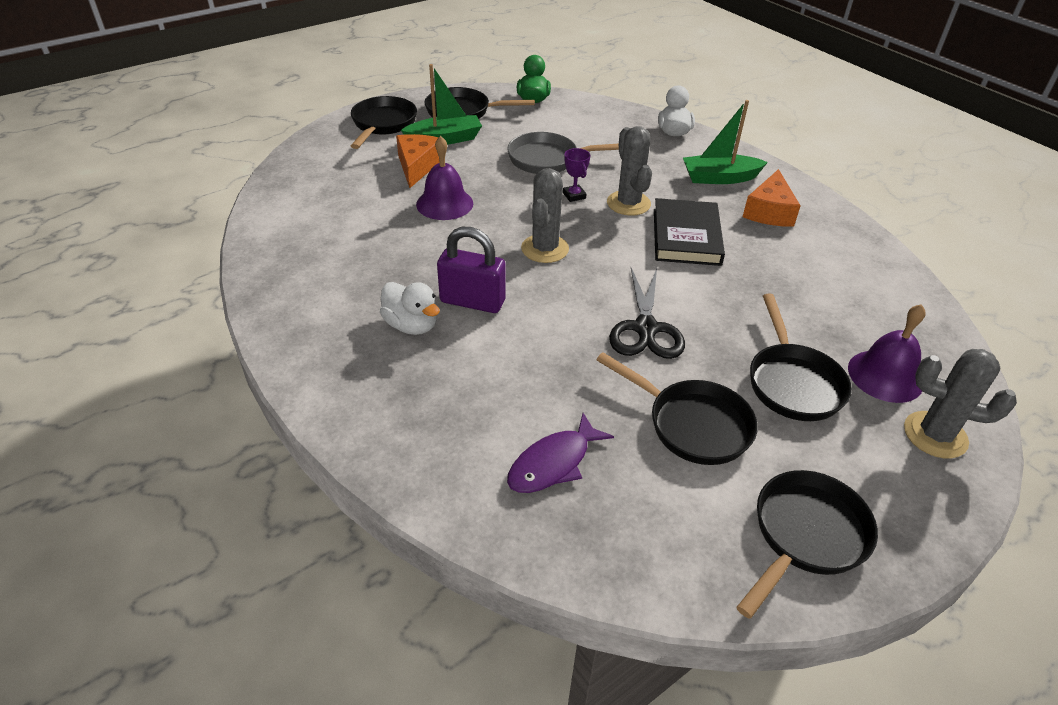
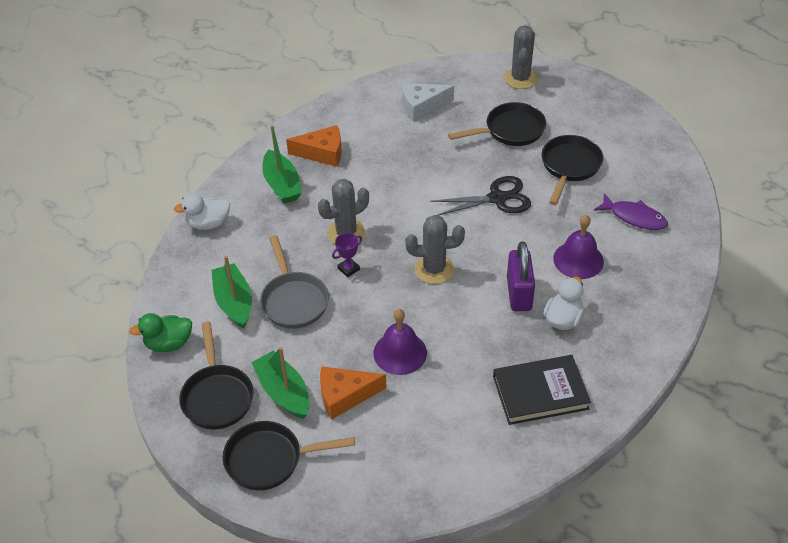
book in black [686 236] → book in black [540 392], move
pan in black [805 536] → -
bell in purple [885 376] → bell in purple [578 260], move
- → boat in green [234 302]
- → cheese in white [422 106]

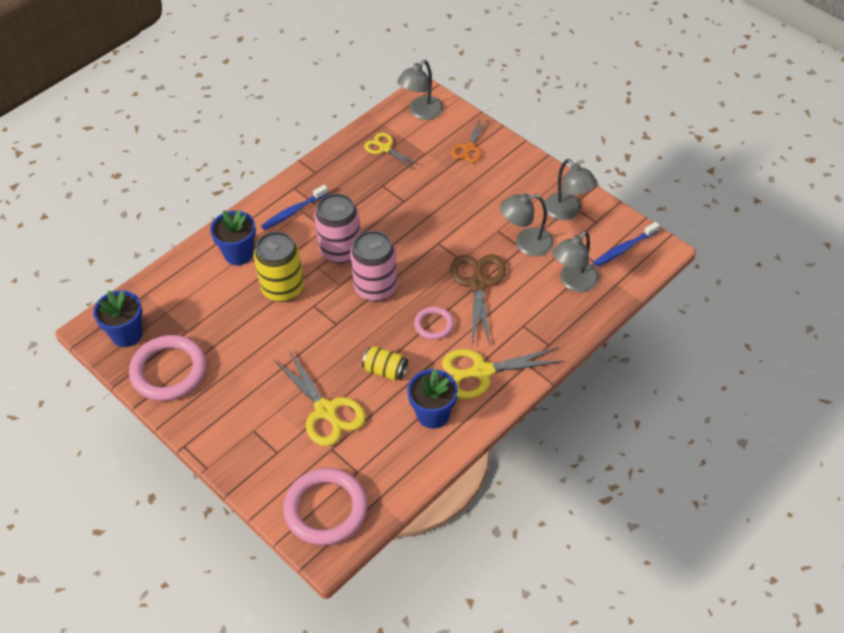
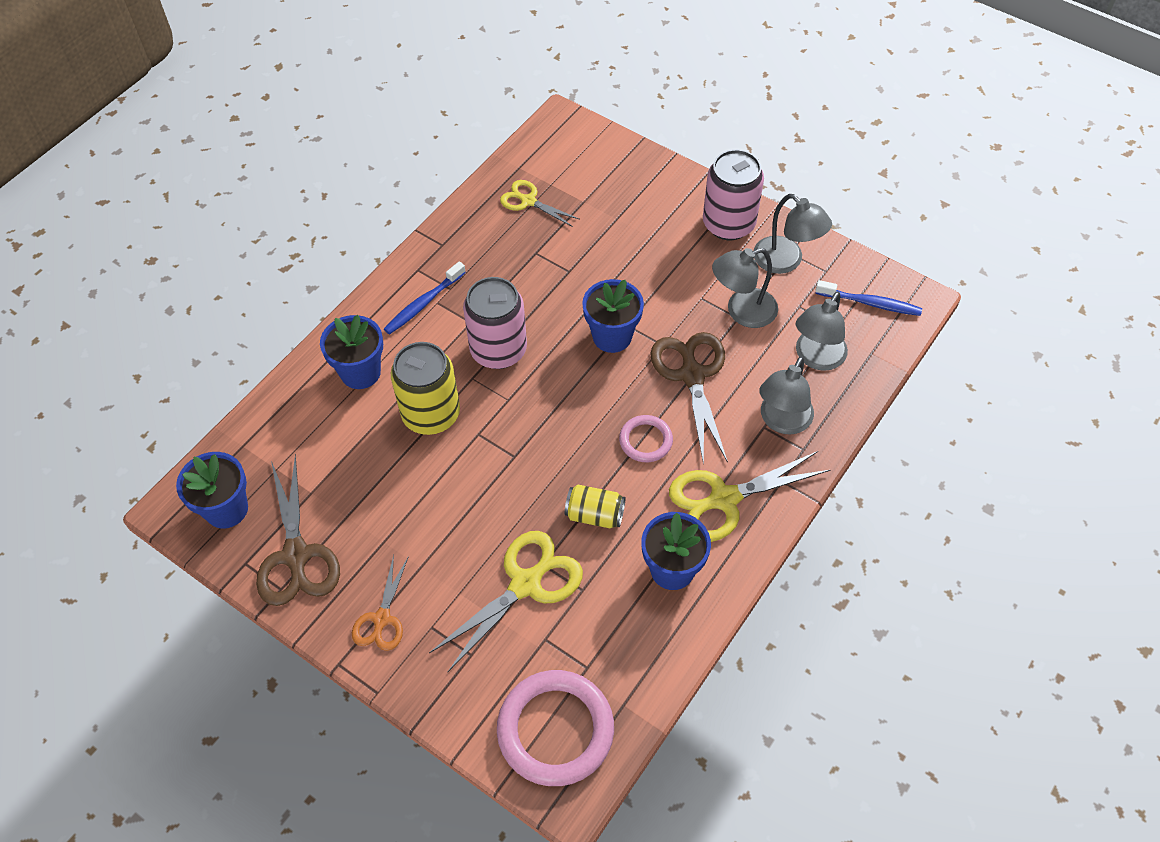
ring in pink [169 371] → scissors in brown [296 555]
scissors in yellow [325 411] → scissors in yellow [525 584], 90 degrees counterclockwise
can in pink [375 287] → can in pink [728 224], move
lamp in grey [421 112] → lamp in grey [782 421], move
scissors in orange [469 148] → scissors in orange [382 619], move
toothbrush in blue [624 248] → toothbrush in blue [870 303], 120 degrees counterclockwise
- → flower pot in blue [612 336]

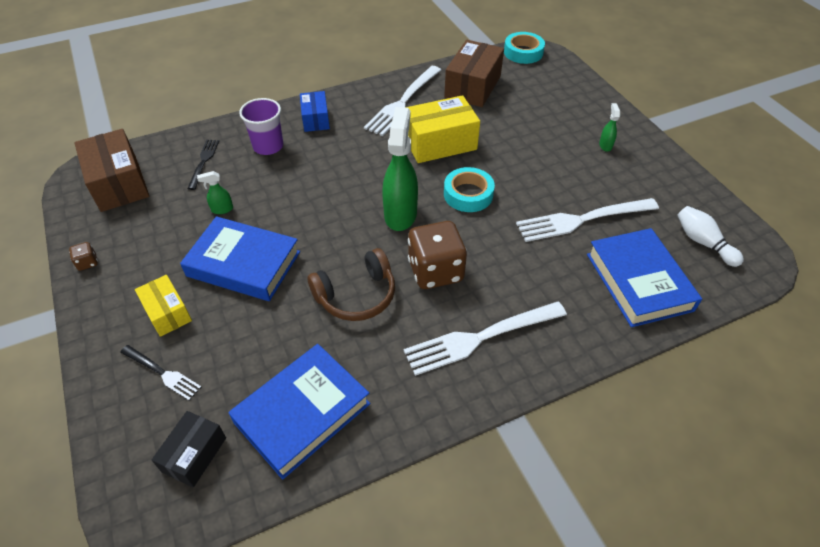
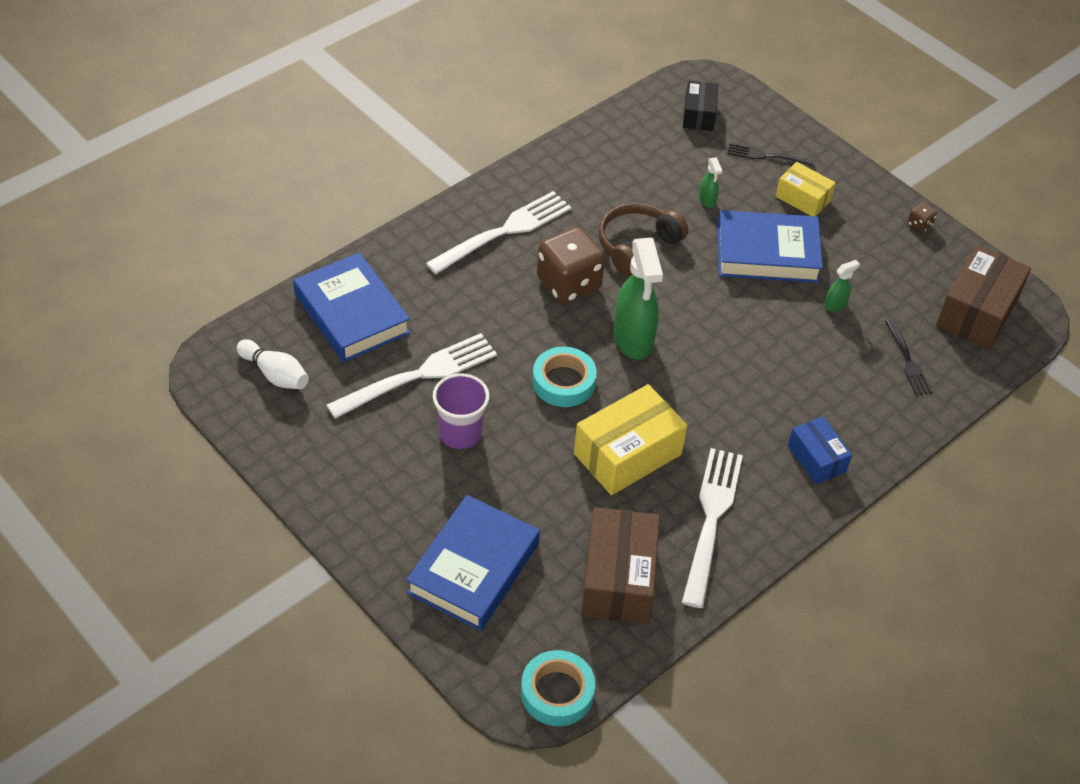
box in brown [119 183] → box in brown [977 312], 75 degrees clockwise
book in blue [302 413] → book in blue [473 568], move
cup in purple [268 146] → cup in purple [460 433], move
spray bottle in green [605 145] → spray bottle in green [707 200], move

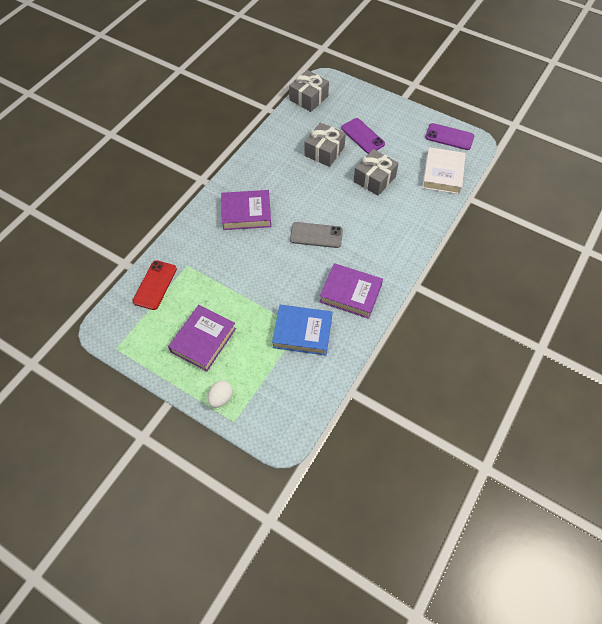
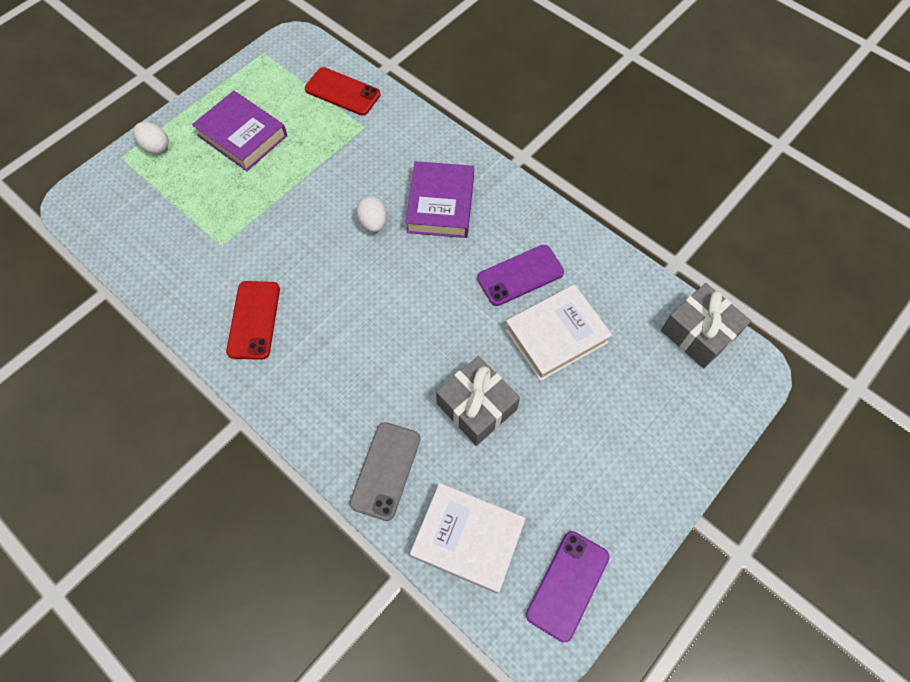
book in blue [302 332] → -
phone in grey [316 235] → phone in grey [385 470], move
gift in grey [324 151] → book in white [556 335]
book in purple [350 293] → phone in red [254 320]
phone in purple [362 136] → phone in purple [520 275], move
- → egg in white [373 223]

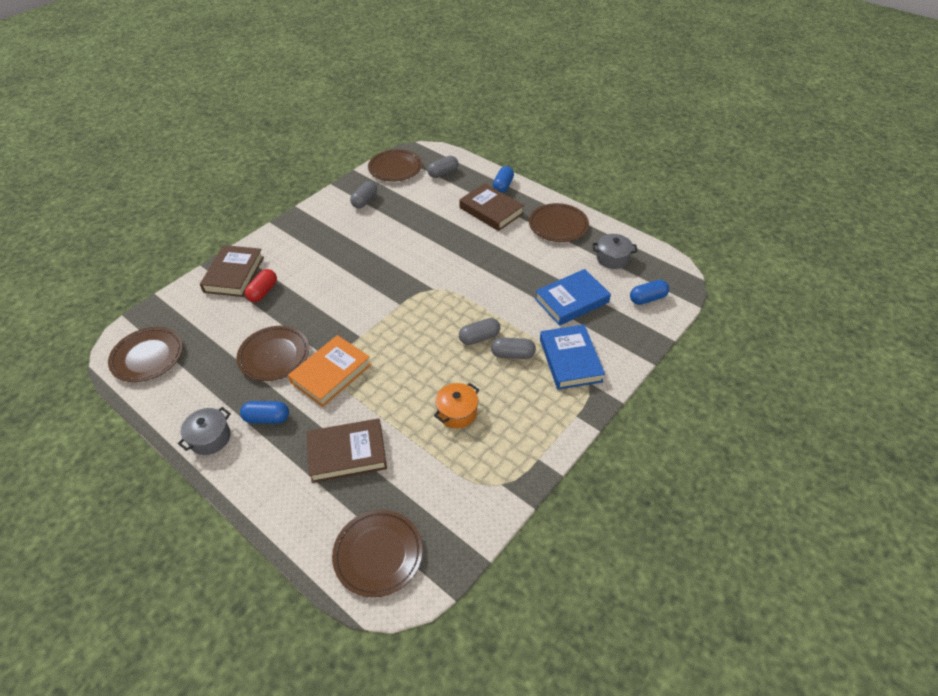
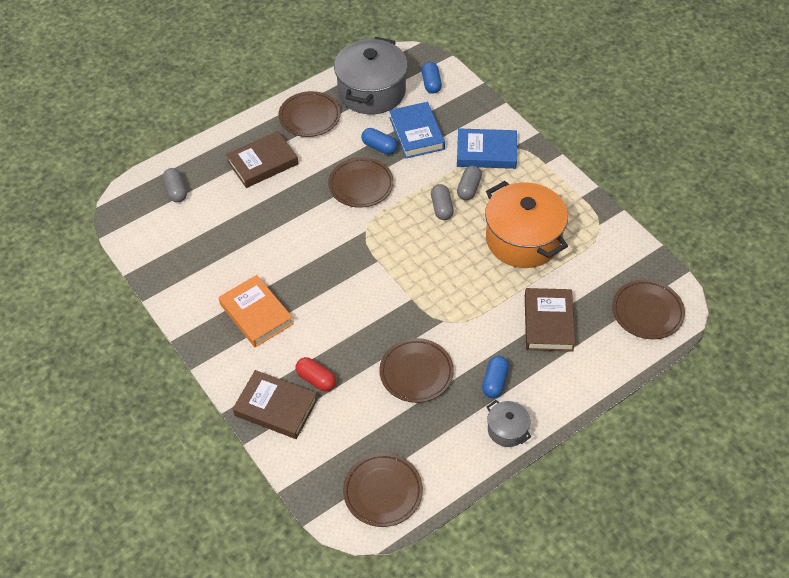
book in orange [331 374] → book in orange [256 314], move
capsule in grey [365 201] → -
plate in brown [395 168] → plate in brown [361 185], move
pot in orange [457 412] → pot in orange [523 239], x2.14
capsule in blue [503 186] → capsule in blue [379 147], move
pot in grey [612 258] → pot in grey [372 91], x2.14

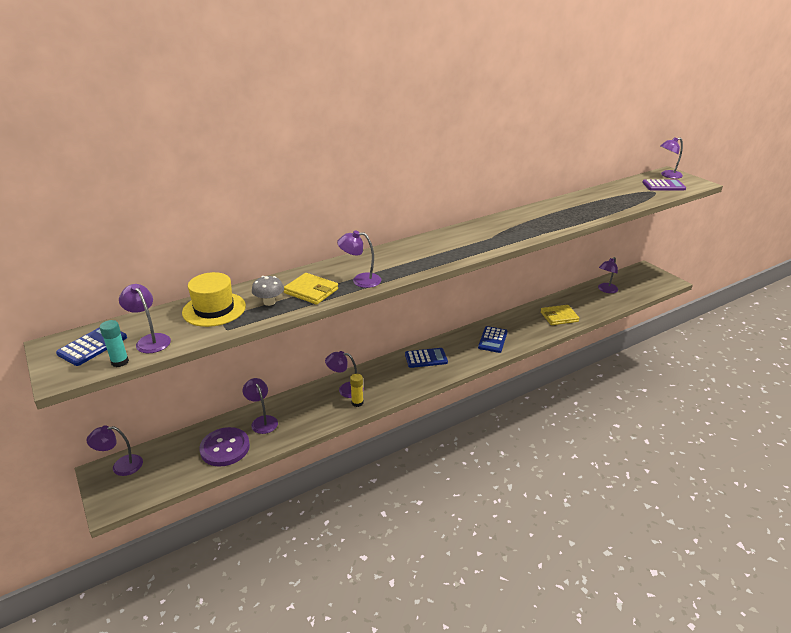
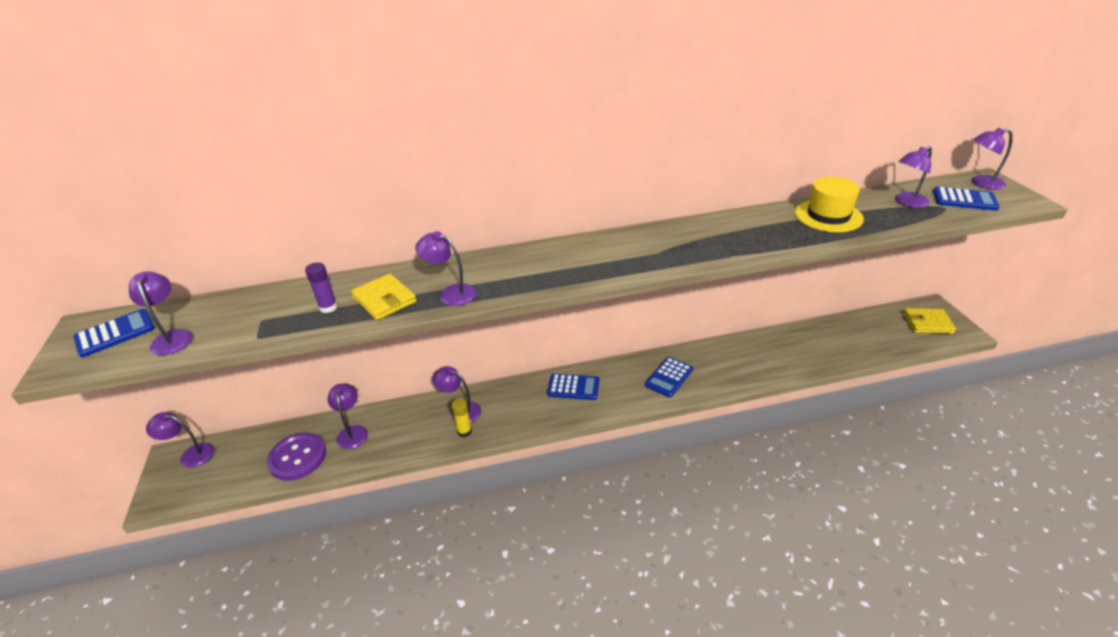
glue stick in turquoise [120 362] → -
hat in yellow [214 309] → hat in yellow [828 216], move
mushroom in grey [269 302] → glue stick in purple [328 307]
wallet in yellow [559 317] → wallet in yellow [927 323], move
lamp in purple [606 290] → lamp in purple [907 202], move
calculator in purple [663 186] → calculator in blue [964 200]

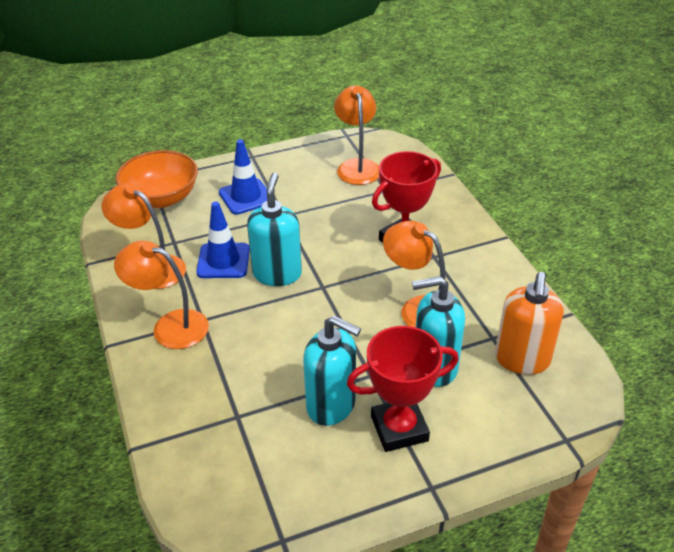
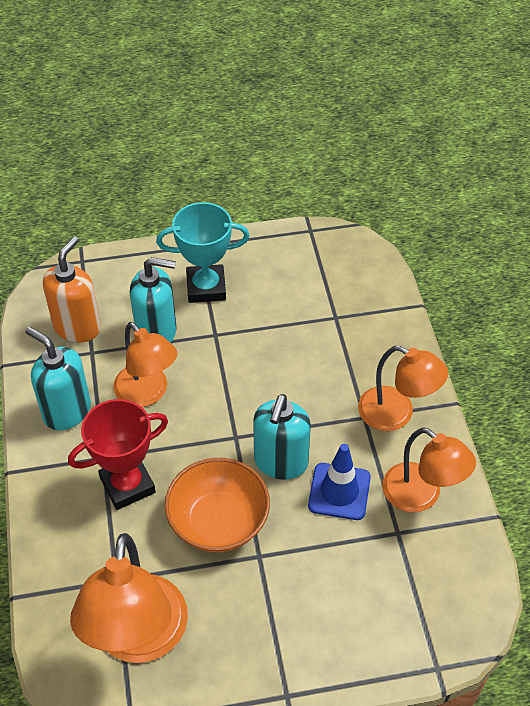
bowl in orange [161 198] → bowl in orange [218 521], move
traffic cone in blue [246 197] → -
soap dispenser in turquoise [331 405] → soap dispenser in turquoise [66 411], move
lamp in orange [357 166] → lamp in orange [138 639], x1.50
trophy in red [399 428] → trophy in turquoise [206 287]

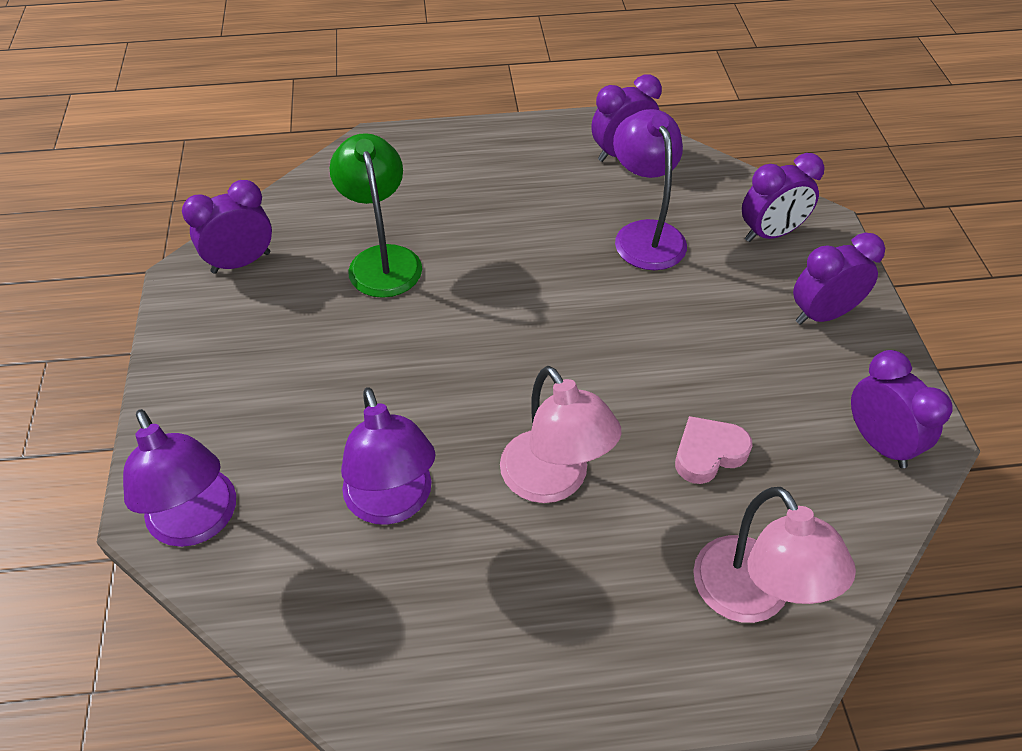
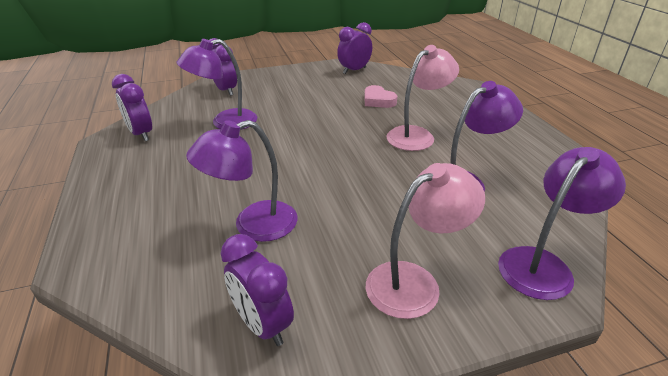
lamp in green [382 260] → lamp in purple [253 225]
lamp in pink [752 598] → lamp in pink [415 282], move
clock in purple [822 314] → -

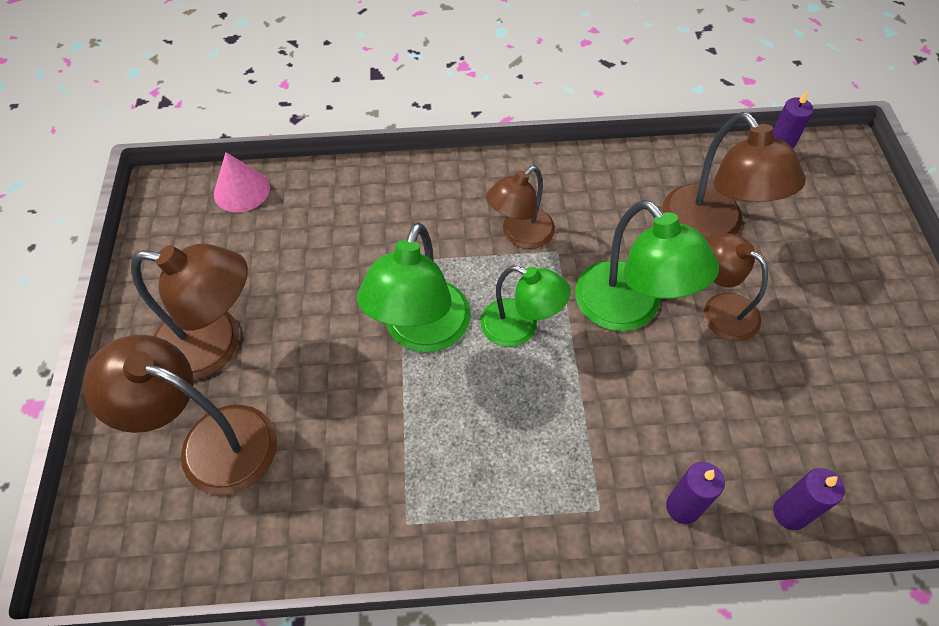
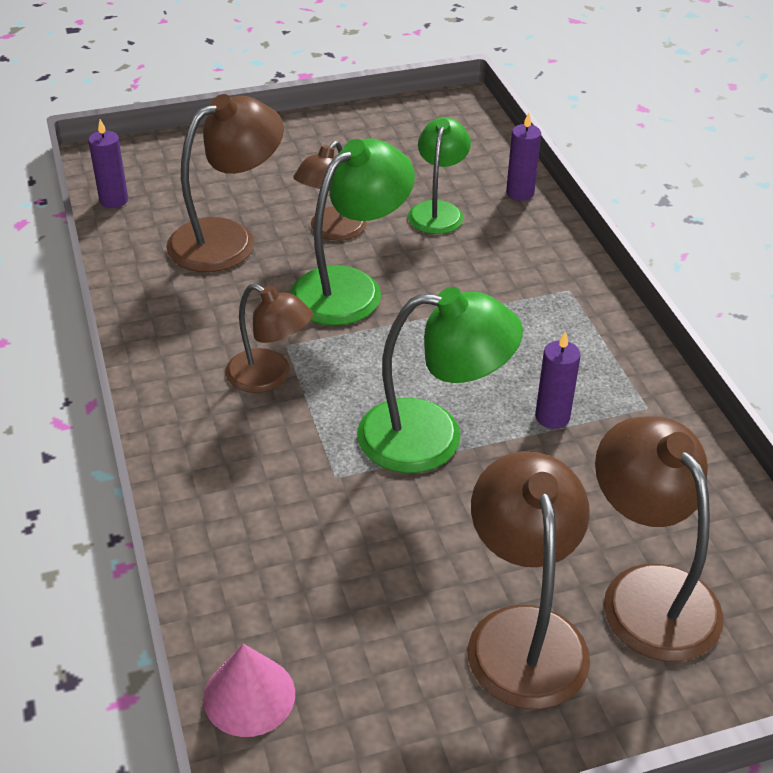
lamp in brown [211 442] → lamp in brown [648 592], 150 degrees clockwise
lamp in green [520 327] → lamp in green [438 211], move
candle in purple [682 507] → candle in purple [552 417], move

